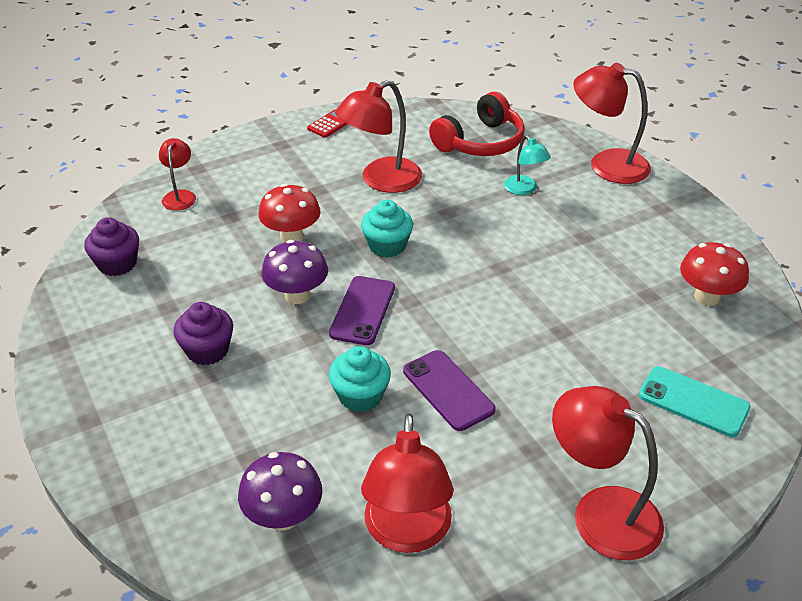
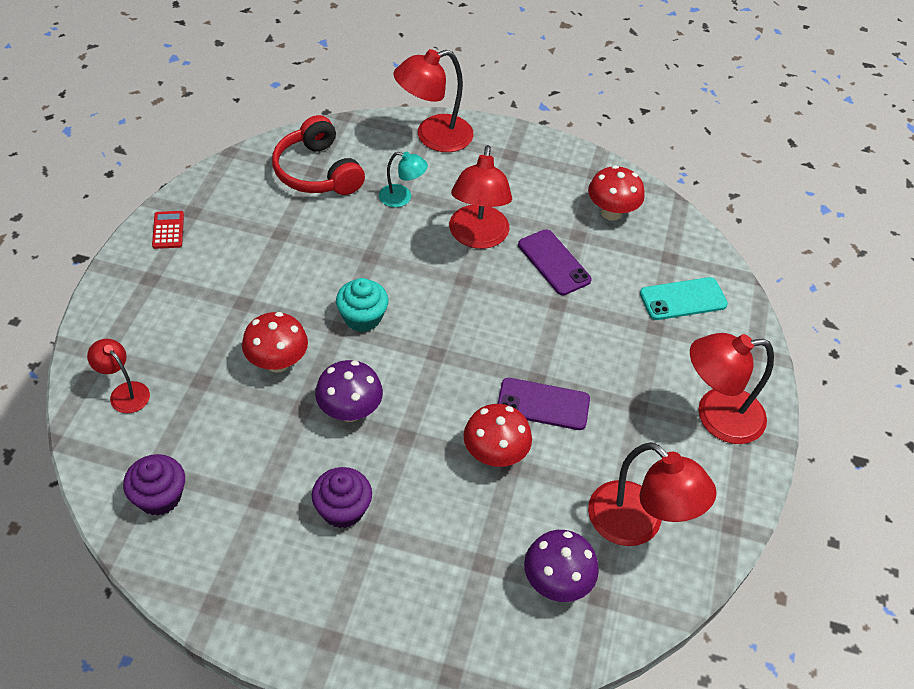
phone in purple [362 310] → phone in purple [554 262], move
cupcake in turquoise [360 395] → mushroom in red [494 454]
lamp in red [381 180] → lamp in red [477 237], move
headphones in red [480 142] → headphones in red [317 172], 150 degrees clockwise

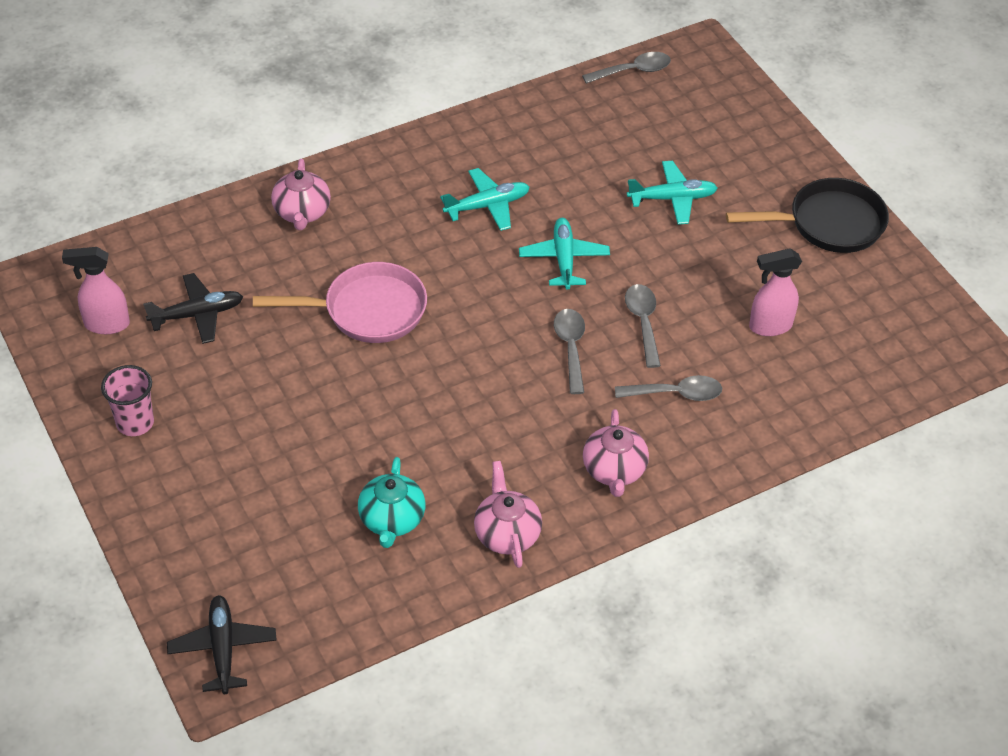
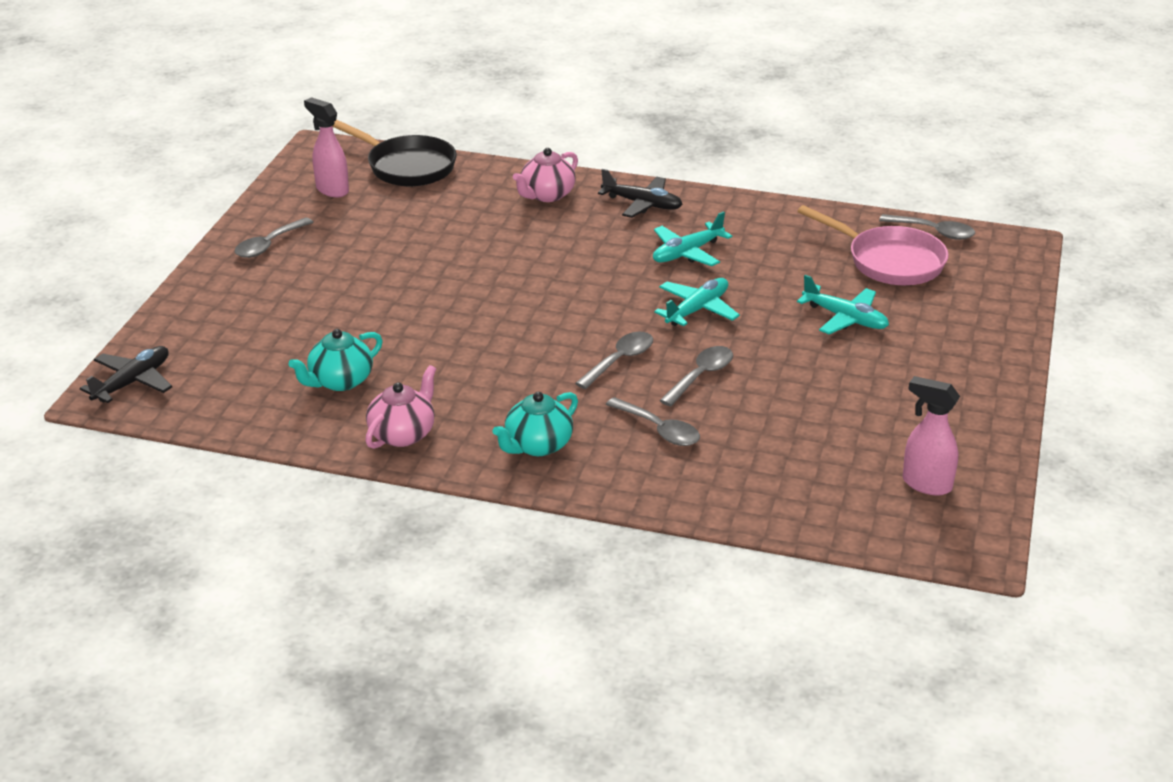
cup in pink [135 423] → spoon in grey [269 245]
plane in black [197 314] → plane in black [642 204], move
pan in pink [367 310] → pan in pink [889 261], move
plane in turquoise [487 205] → plane in turquoise [687 253], 120 degrees clockwise
teapot in pink [614 471] → teapot in turquoise [537 446]
pan in black [828 224] → pan in black [406 166], move
spray bottle in pink [769 326] → spray bottle in pink [926 484], move

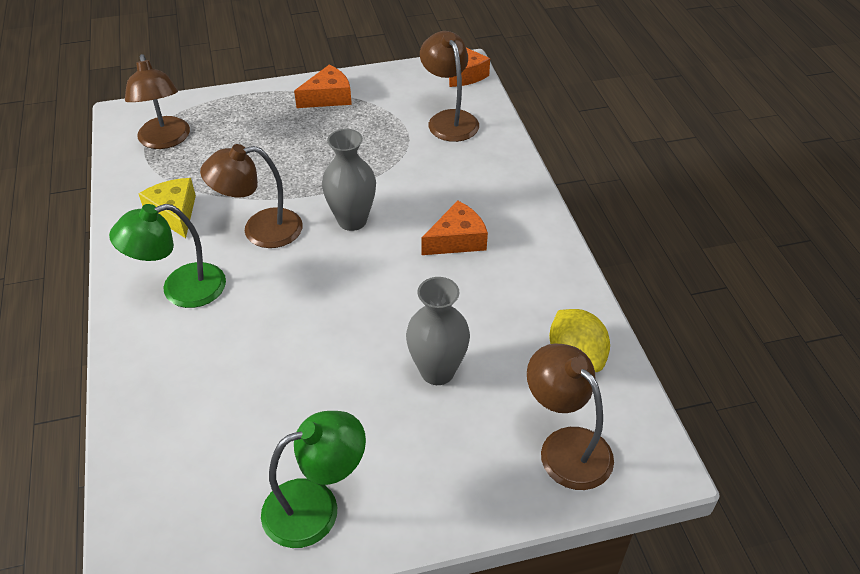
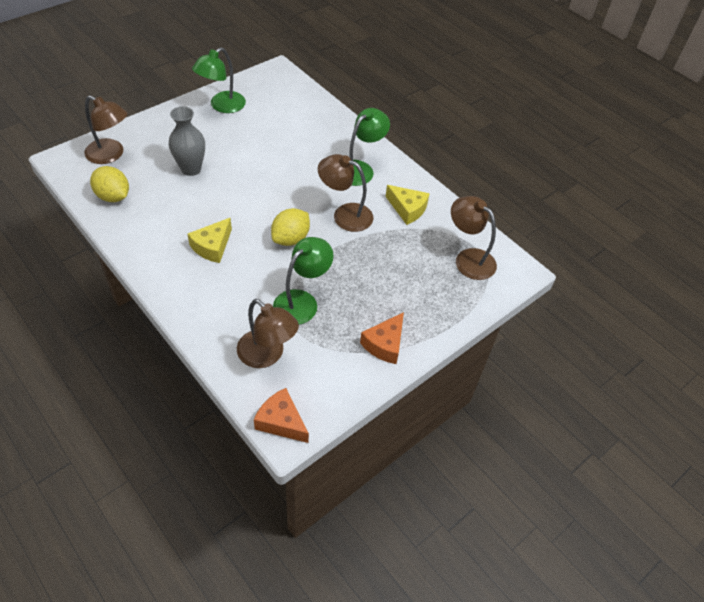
lamp in brown [260 230] → lamp in brown [345 214], 120 degrees counterclockwise
vase in grey [352 220] → lemon in yellow [290 239]
cheese in orange [457 240] → cheese in yellow [212 246]
- → lamp in green [302 301]

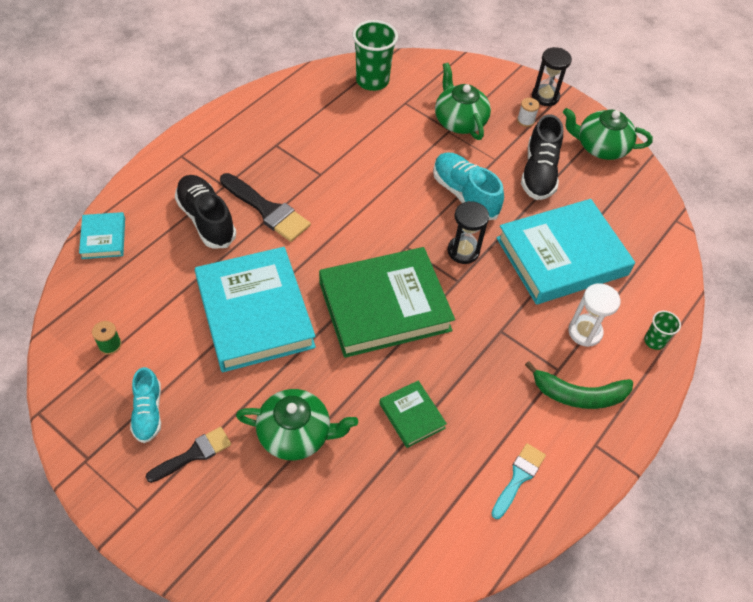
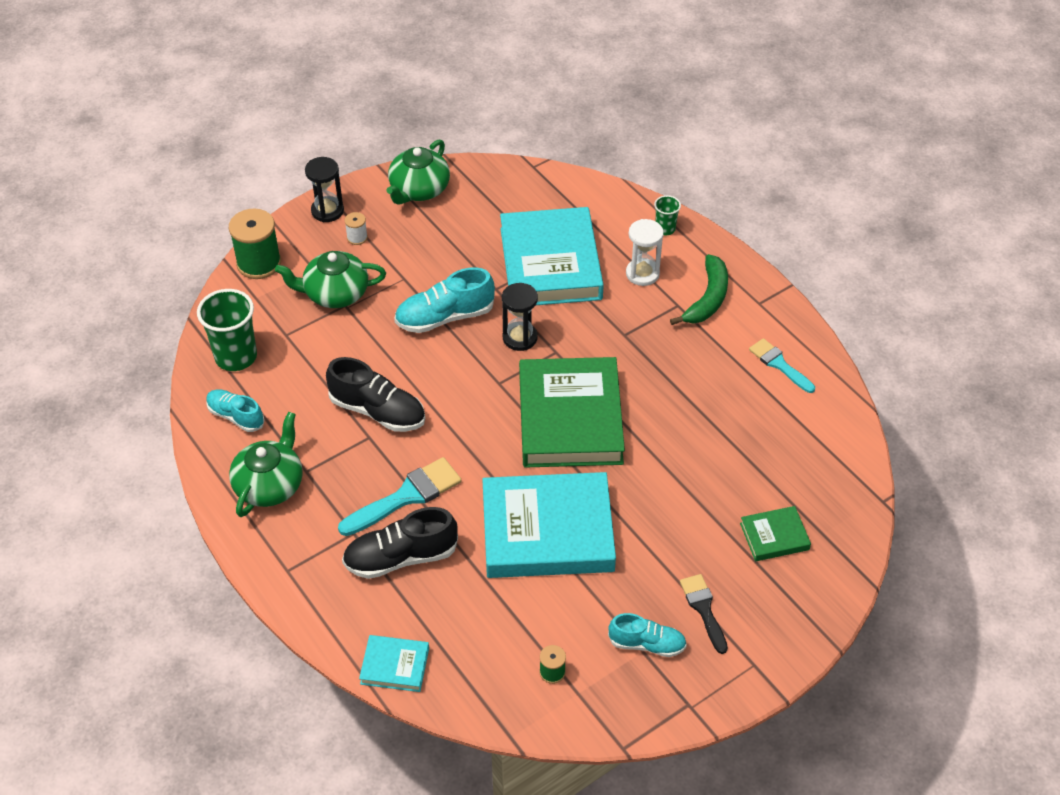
brush in black [267 210] → brush in turquoise [406 496]
teapot in green [296 434] → teapot in green [270 485], move
book in green [412 416] → book in green [774 536], move
shoe in black [539 173] → shoe in black [378 411], move
- → shoe in turquoise [236 416]
- → spool in green [259 263]

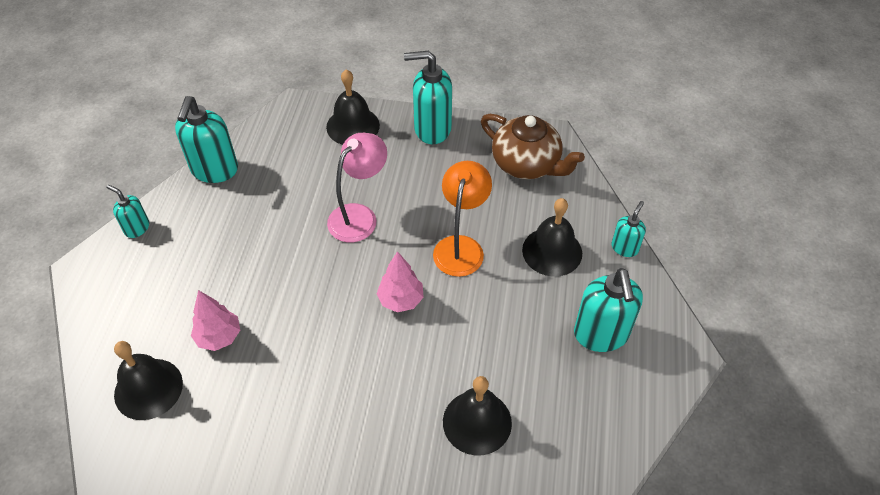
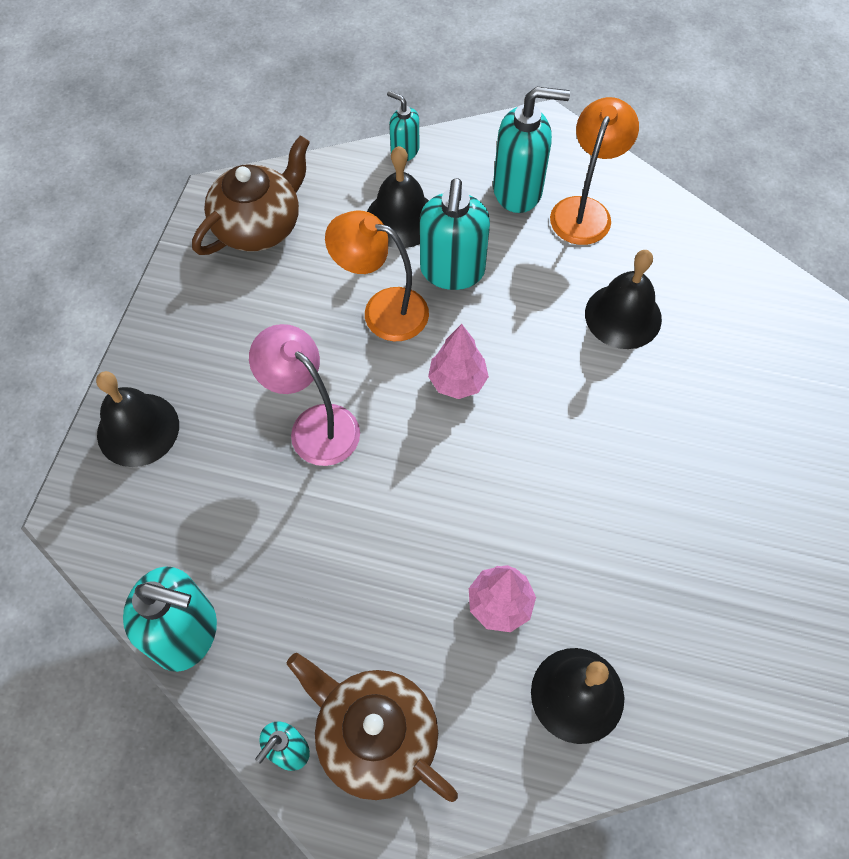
soap dispenser in turquoise [432 129] → soap dispenser in turquoise [452 271], move
- → teapot in brown [375 736]
- → lamp in orange [584 210]

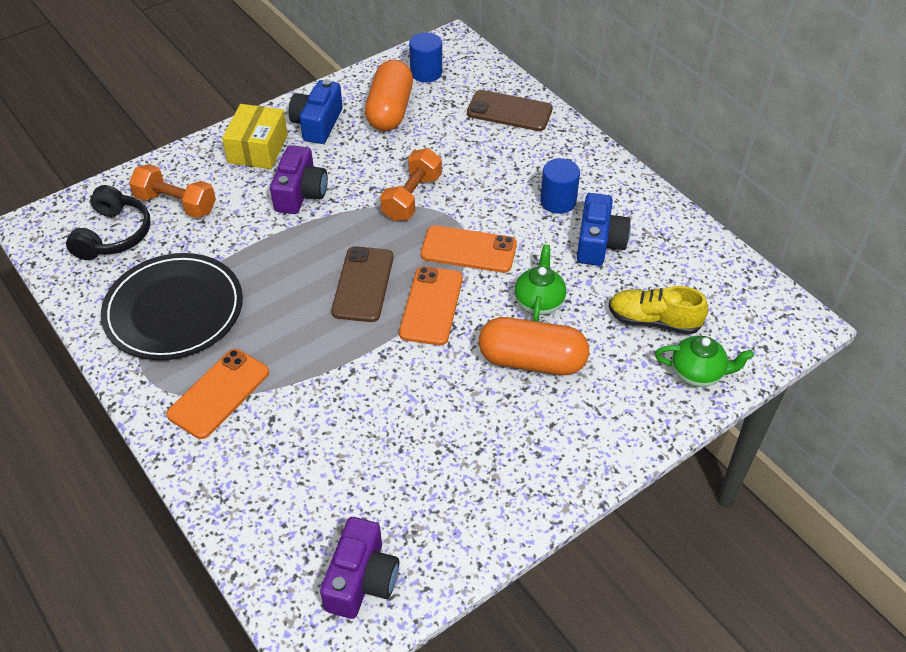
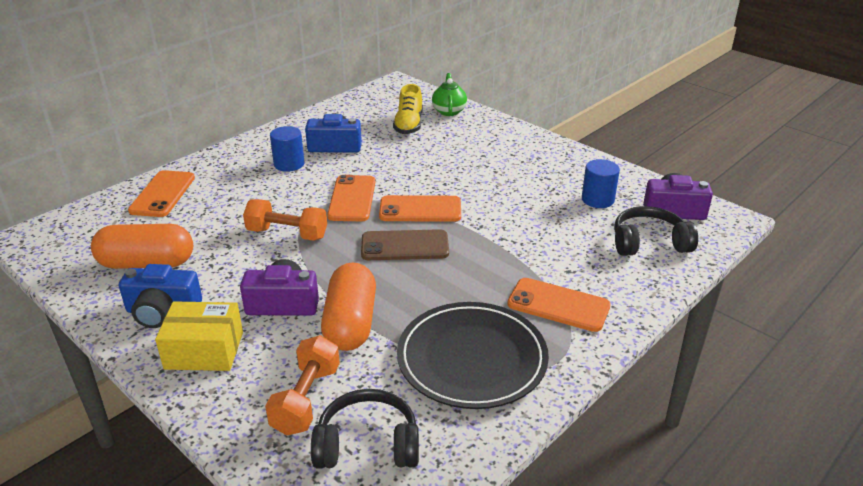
cylinder in blue [426 73] → cylinder in blue [597 199], move
phone in brown [509 111] → phone in orange [163 194]
capsule in orange [532 361] → capsule in orange [351 323], move
teapot in green [539 302] → -
- → headphones in black [649 243]

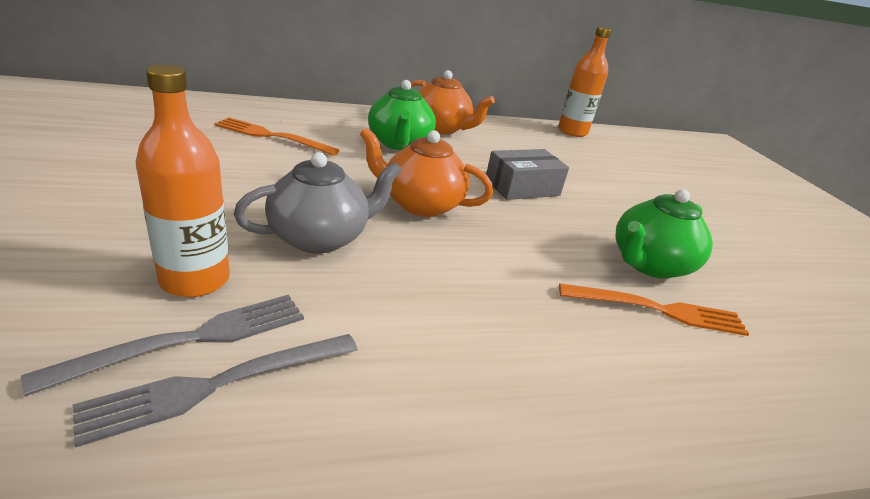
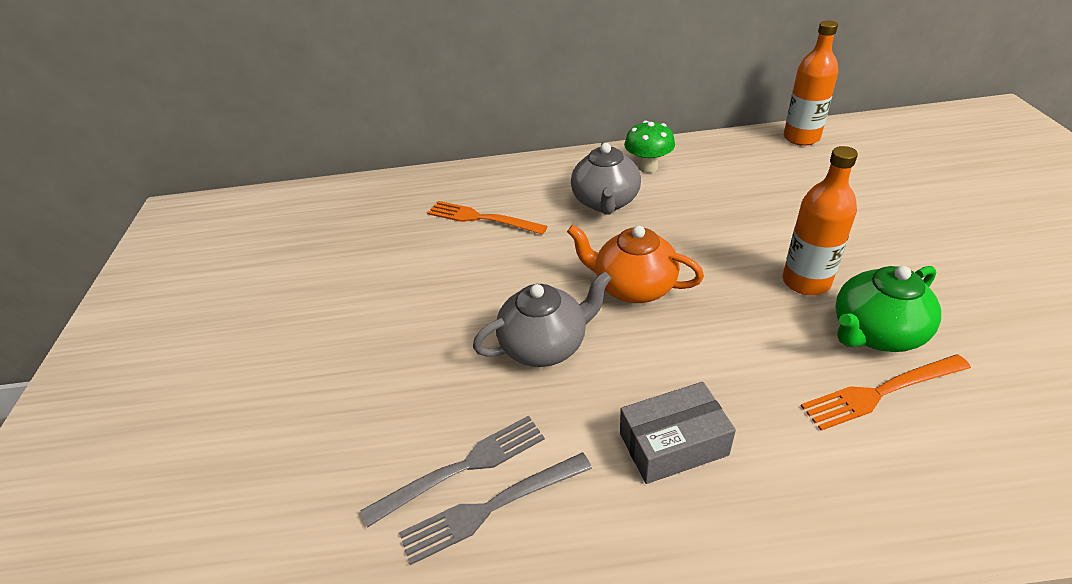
bottle in orange [195 280] → bottle in orange [806 282], move
teapot in green [399 144] → teapot in grey [605 202]
teapot in orange [441 128] → mushroom in green [648 167]
box in grey [522 187] → box in grey [673 444], move
fork in orange [660 310] → fork in orange [879 393], 150 degrees clockwise

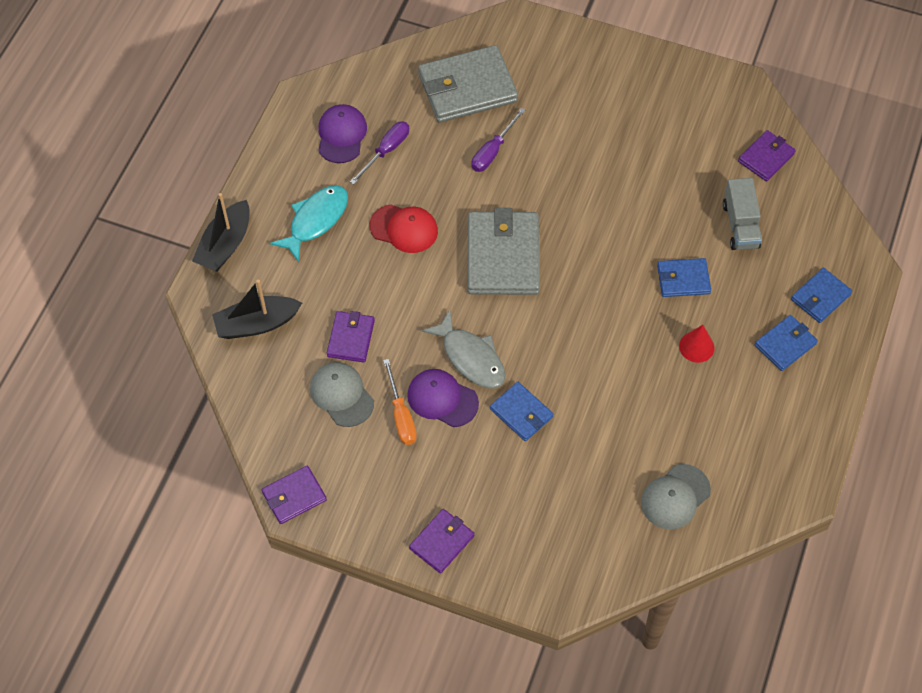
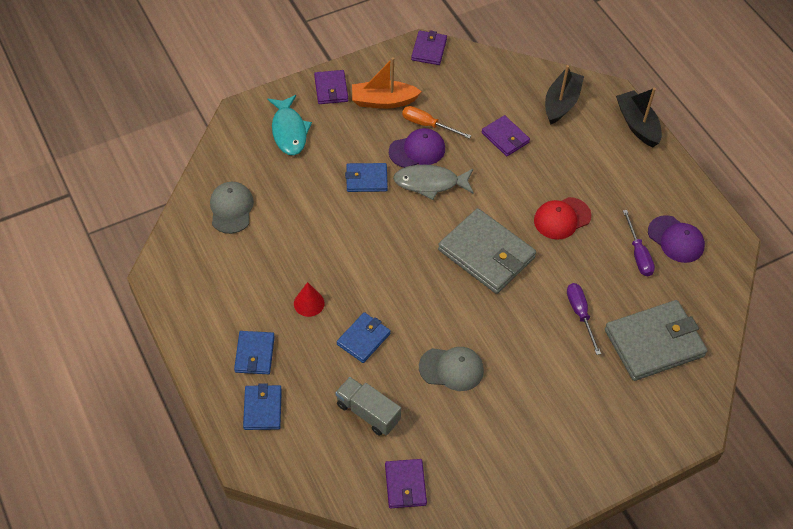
fish in turquoise [316 220] → fish in turquoise [289 131], move
cap in grey [341 395] → cap in grey [451 369], move
wallet in grey [467 88] → wallet in grey [654 343], 45 degrees clockwise
- → boat in orange [383 101]

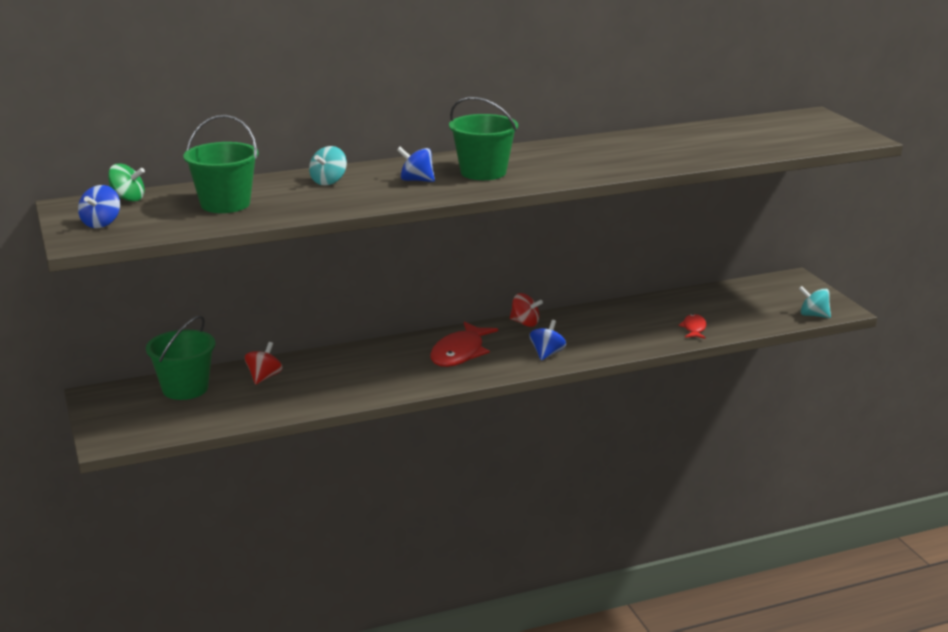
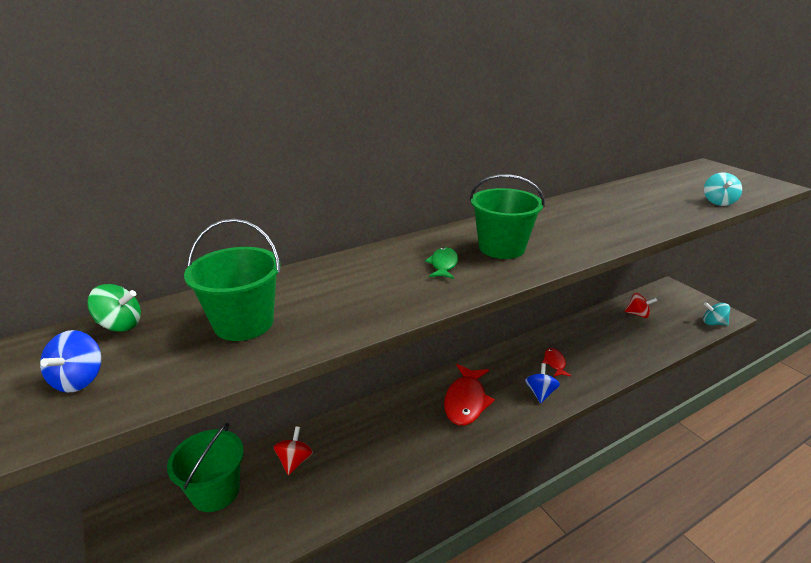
spinning top in turquoise [328 181] → spinning top in turquoise [718 202], move
spinning top in blue [416 180] → fish in green [443 265]
spinning top in red [525 323] → spinning top in red [637 314], move
fish in red [694 328] → fish in red [554 363], move

